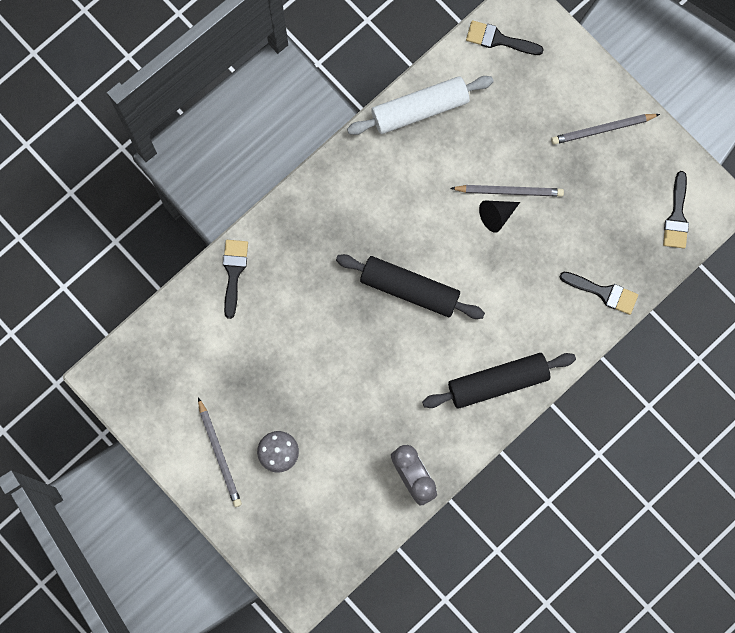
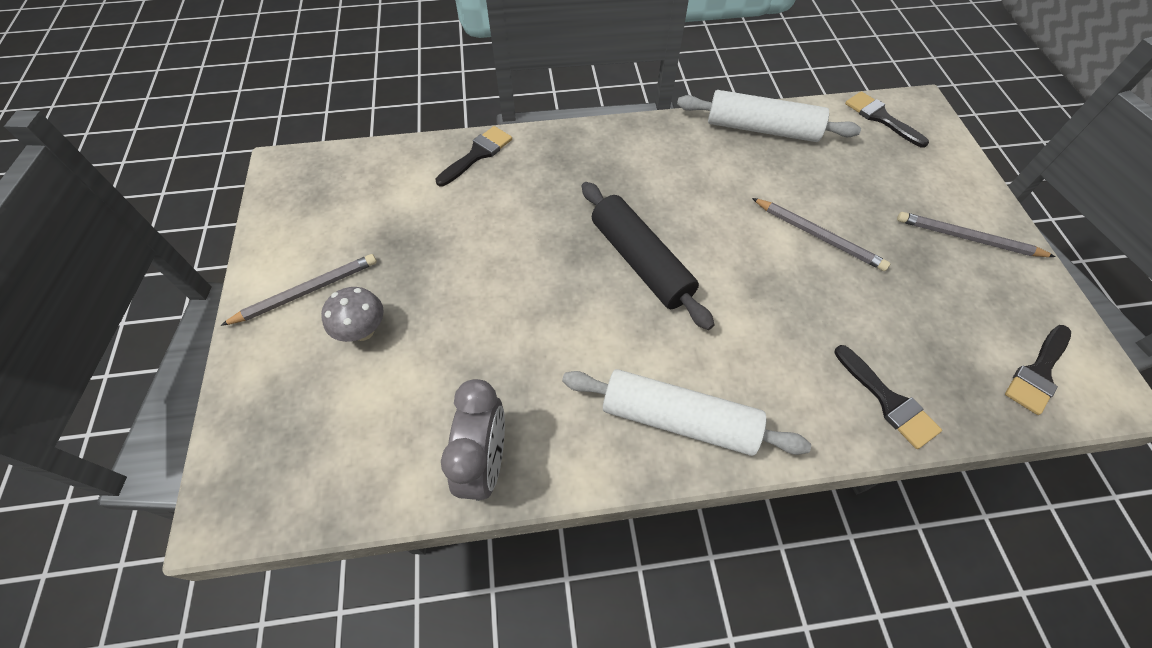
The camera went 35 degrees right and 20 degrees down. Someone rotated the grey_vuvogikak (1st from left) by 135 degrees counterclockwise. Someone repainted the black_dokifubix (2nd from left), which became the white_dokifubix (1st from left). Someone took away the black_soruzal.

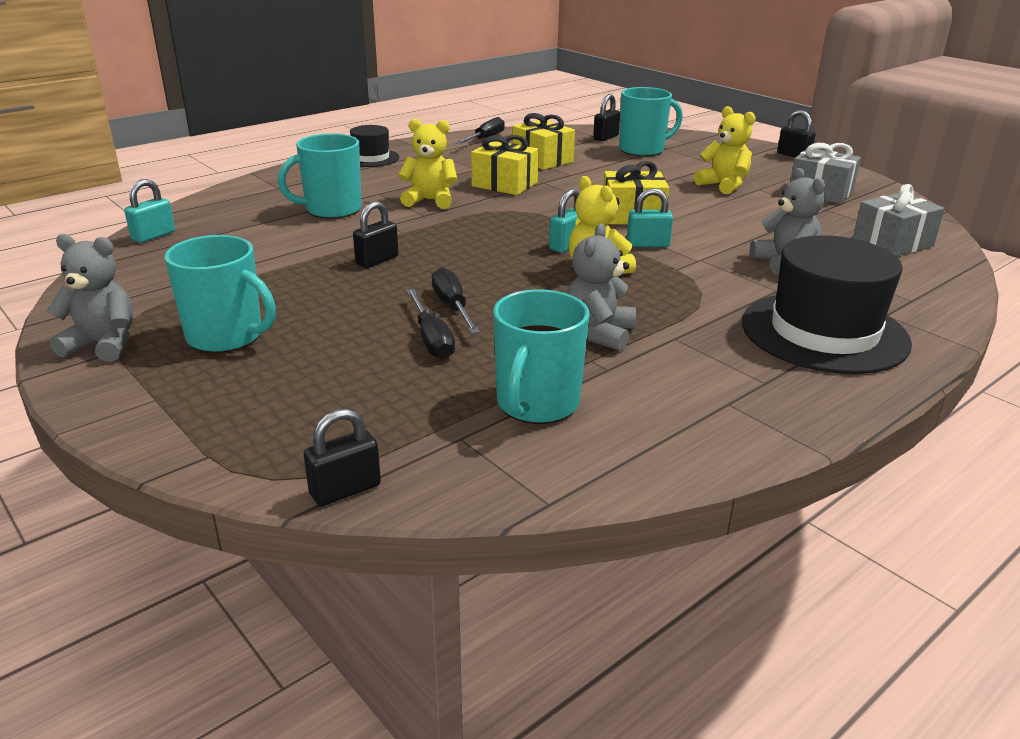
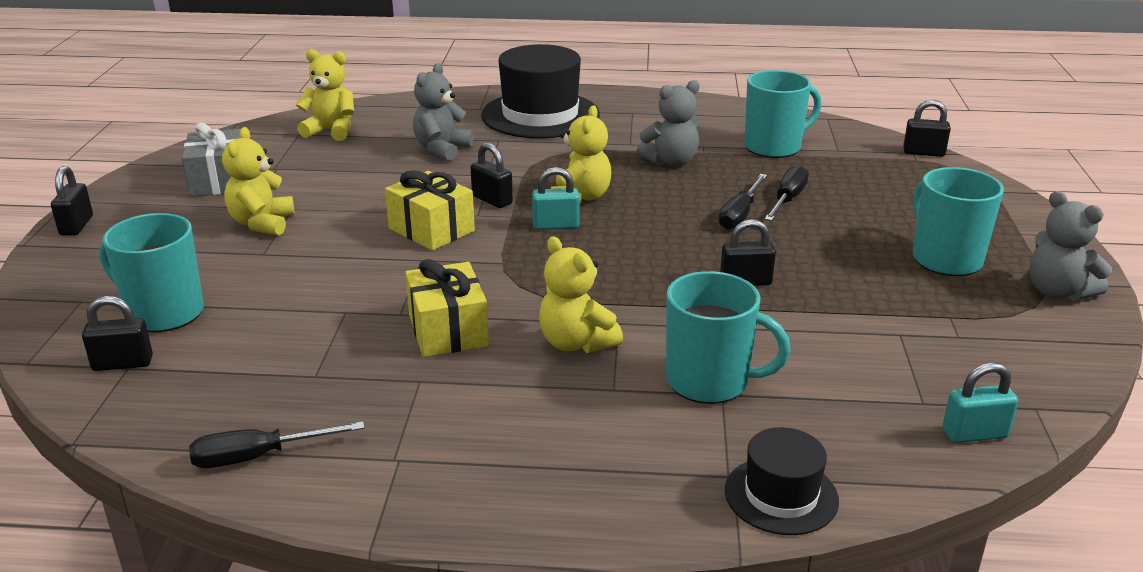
The camera went 135 degrees left and 0 degrees up. Someone carried the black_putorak (1st from left in the first image). Someone took away the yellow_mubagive (2nd from left). Someone repainted the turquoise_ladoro (3rd from left), which became the black_ladoro (3rd from left). Someone swapped the grey_mubagive (2nd from left) for the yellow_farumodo (2nd from left).

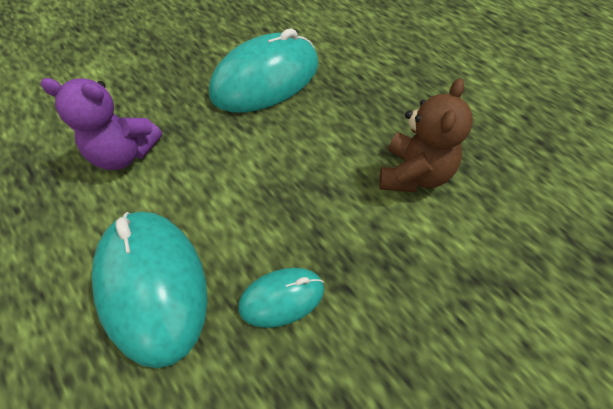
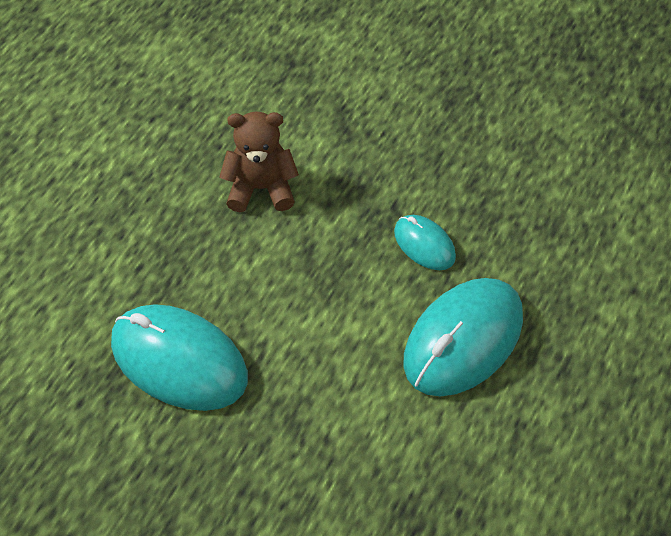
The camera went 115 degrees left and 0 degrees up. Someone took away the purple_farumodo.

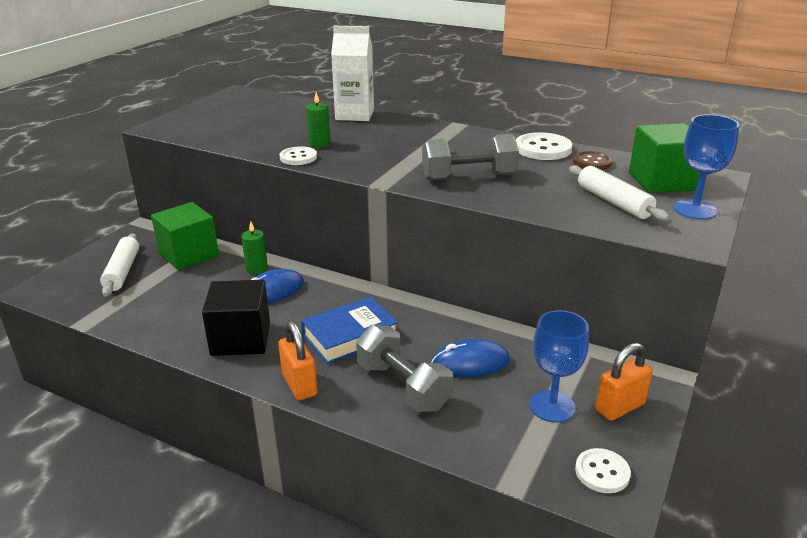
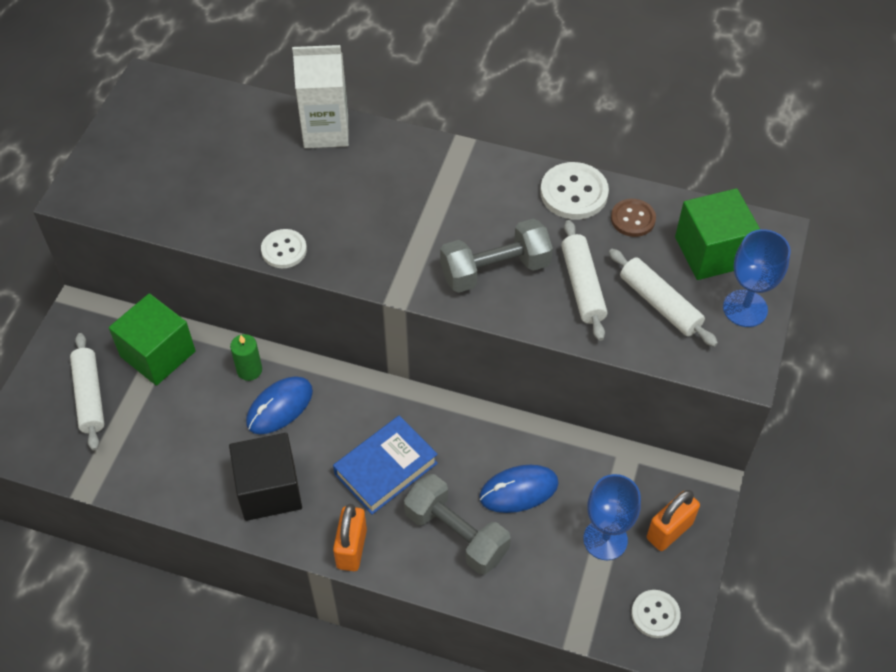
The camera went 10 degrees left and 25 degrees up. Someone rotated the orange_ladoro (1st from left) by 45 degrees clockwise. Someone took away the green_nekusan (2nd from left). Someone put down the white_dokifubix (2nd from left).

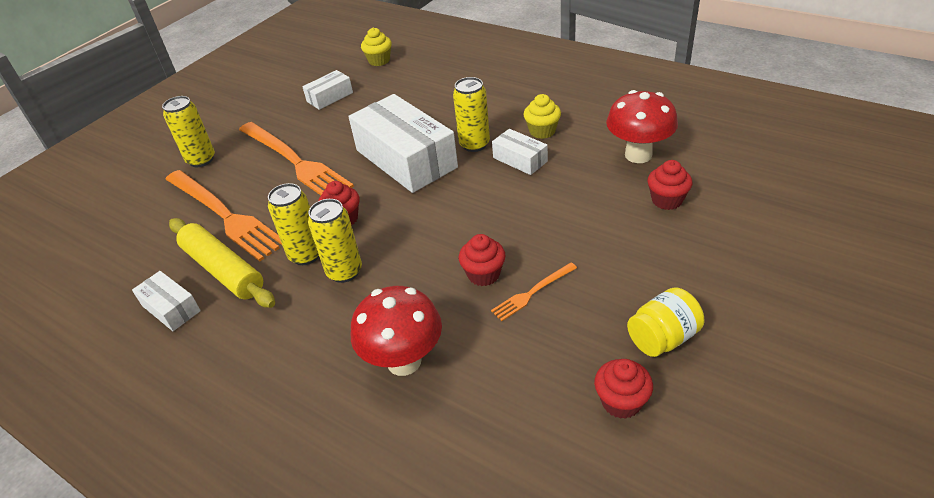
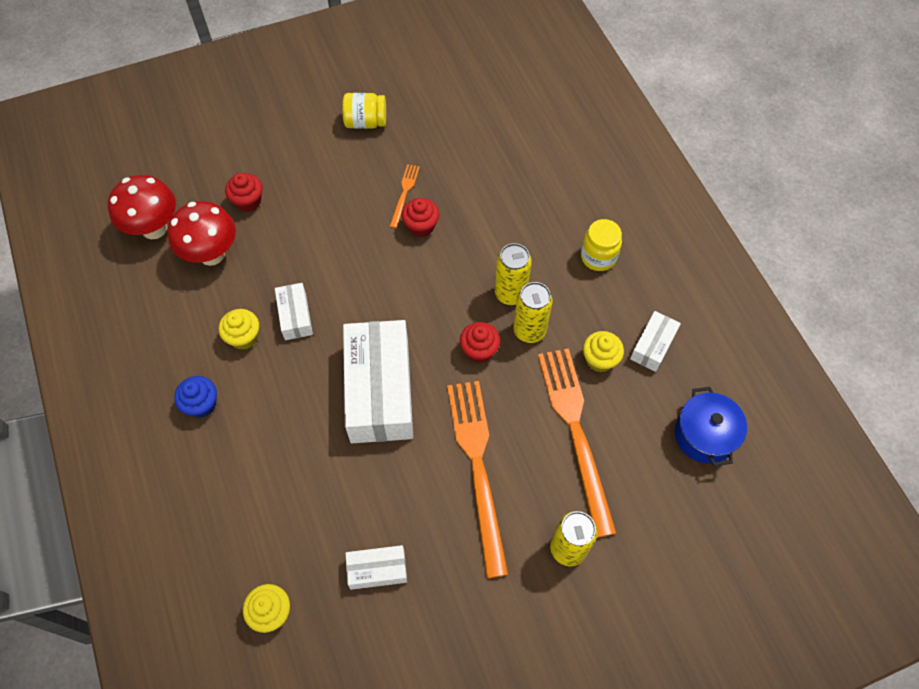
The camera went 150 degrees left and 20 degrees up. Someone rotated the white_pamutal (1st from left in the first image) by 45 degrees clockwise. Someone swapped the yellow_dokifubix for the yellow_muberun (3rd from left). Someone carried the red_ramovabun (1st from left). Someone took away the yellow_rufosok (4th from left). Someone rotated the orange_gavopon (3rd from left in the first image) by 75 degrees counterclockwise. Someone took away the red_muberun (3rd from left). Someone put down the blue_muberun. Someone put down the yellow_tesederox (2nd from left). Someone put down the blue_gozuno.

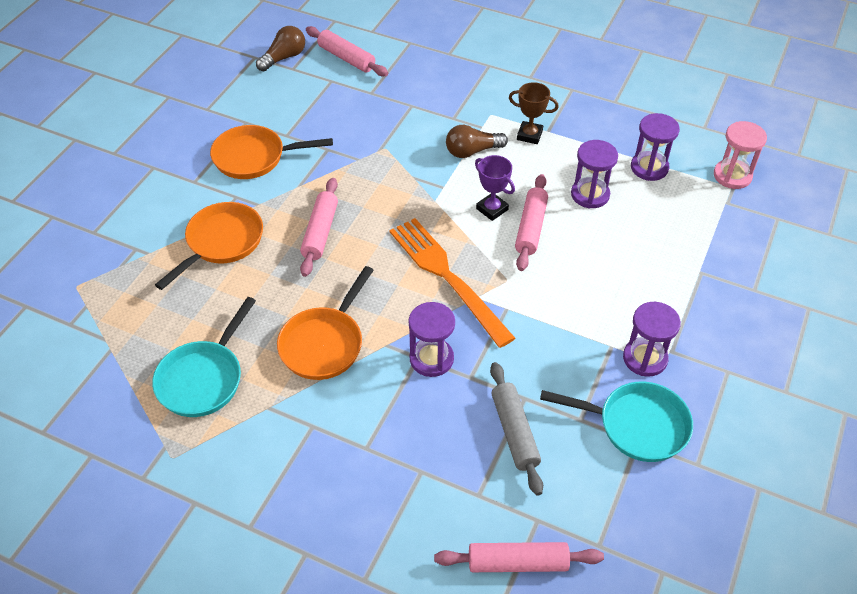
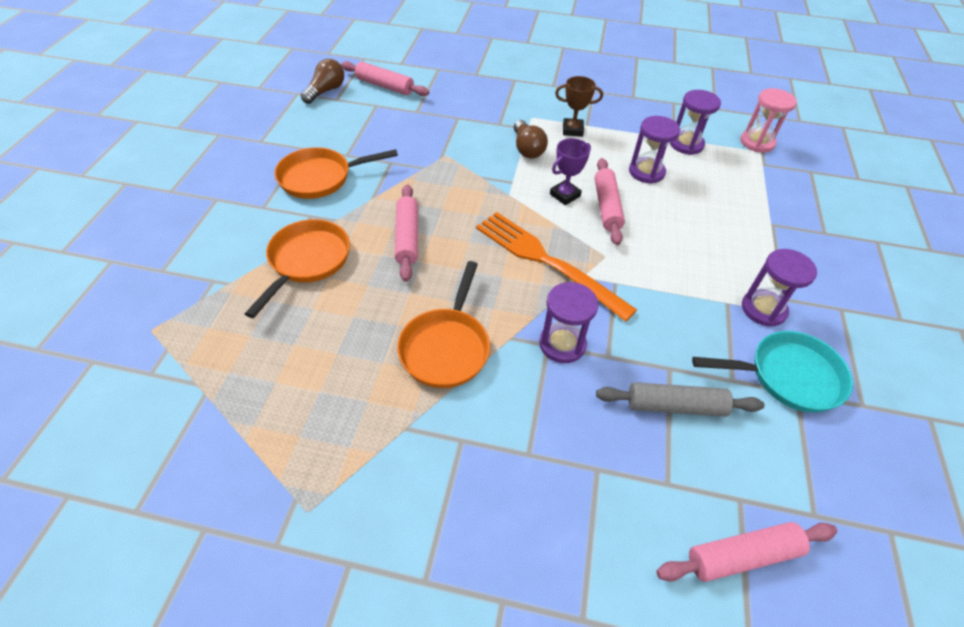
The camera went 15 degrees left and 0 degrees up. Someone took away the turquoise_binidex (1st from left). Someone rotated the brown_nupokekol (2nd from left) by 75 degrees counterclockwise. Someone rotated the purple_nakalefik by 75 degrees counterclockwise. Someone rotated the grey_dokifubix by 60 degrees counterclockwise.

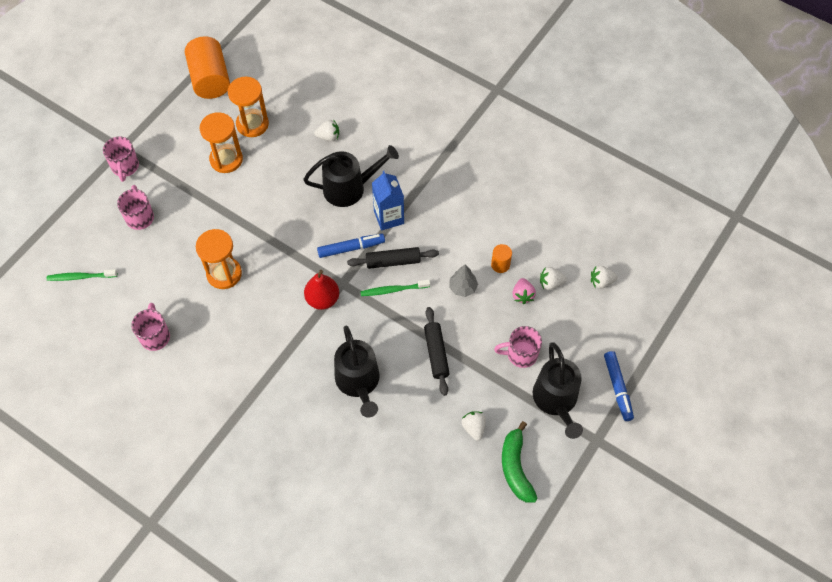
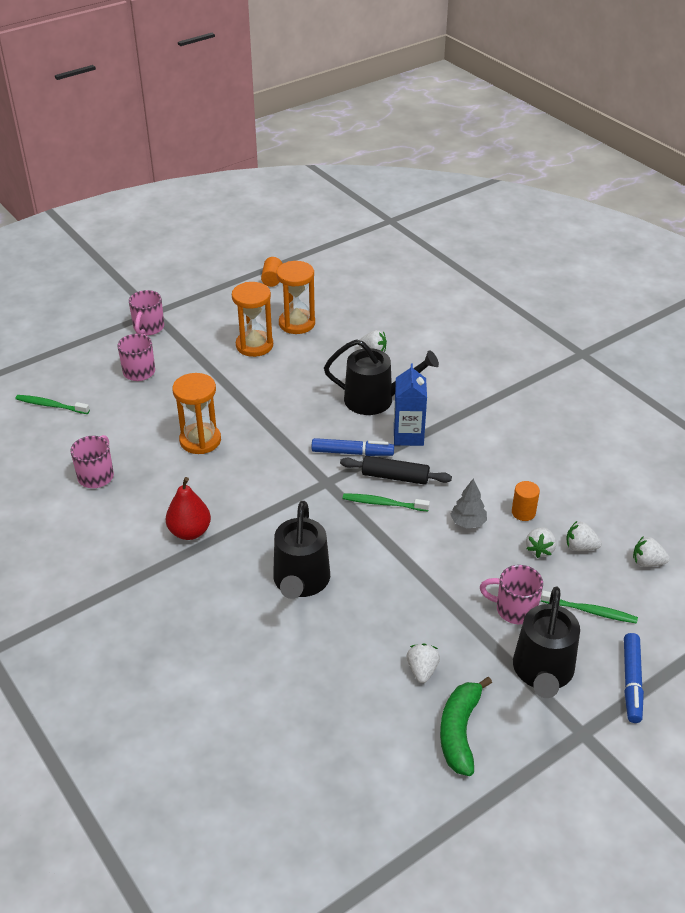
The camera went 20 degrees right and 20 degrees down. Someone scaled the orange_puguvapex (1st from left) by 0.48. Someone carried the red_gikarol. Someone took away the black_dokifubix (2nd from left). Someone repainted the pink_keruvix, which became the white_keruvix (3rd from left). Someone put down the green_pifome (3rd from left).

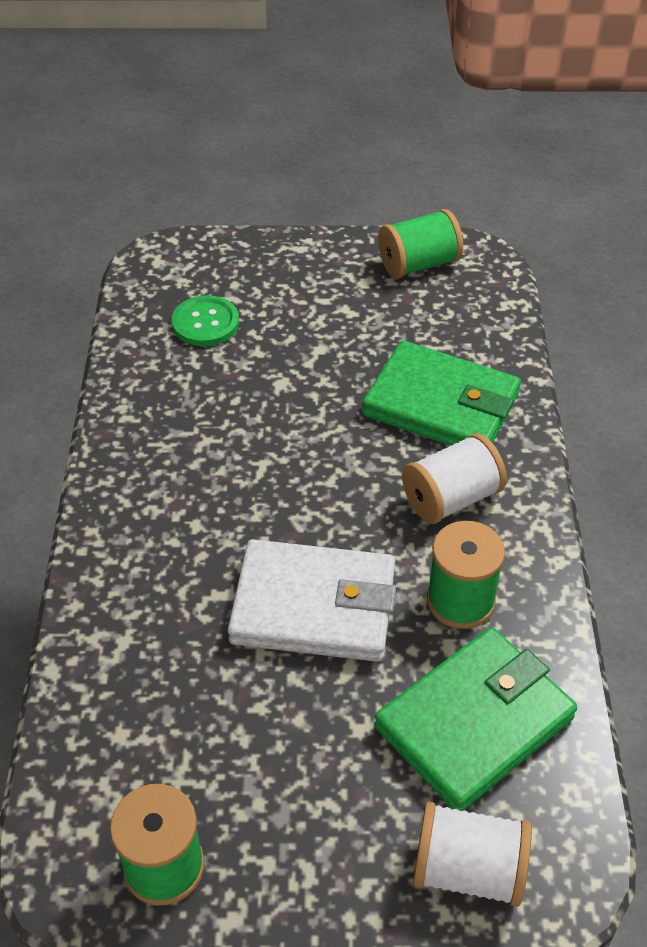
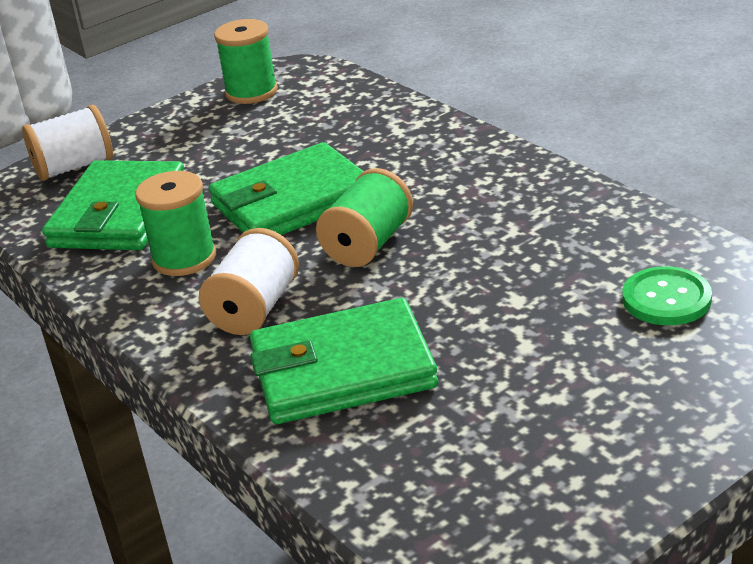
The camera went 145 degrees right and 15 degrees down. Someone repainted the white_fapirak, which became the green_fapirak (2nd from left). Someone carried the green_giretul (2nd from left in the first image).

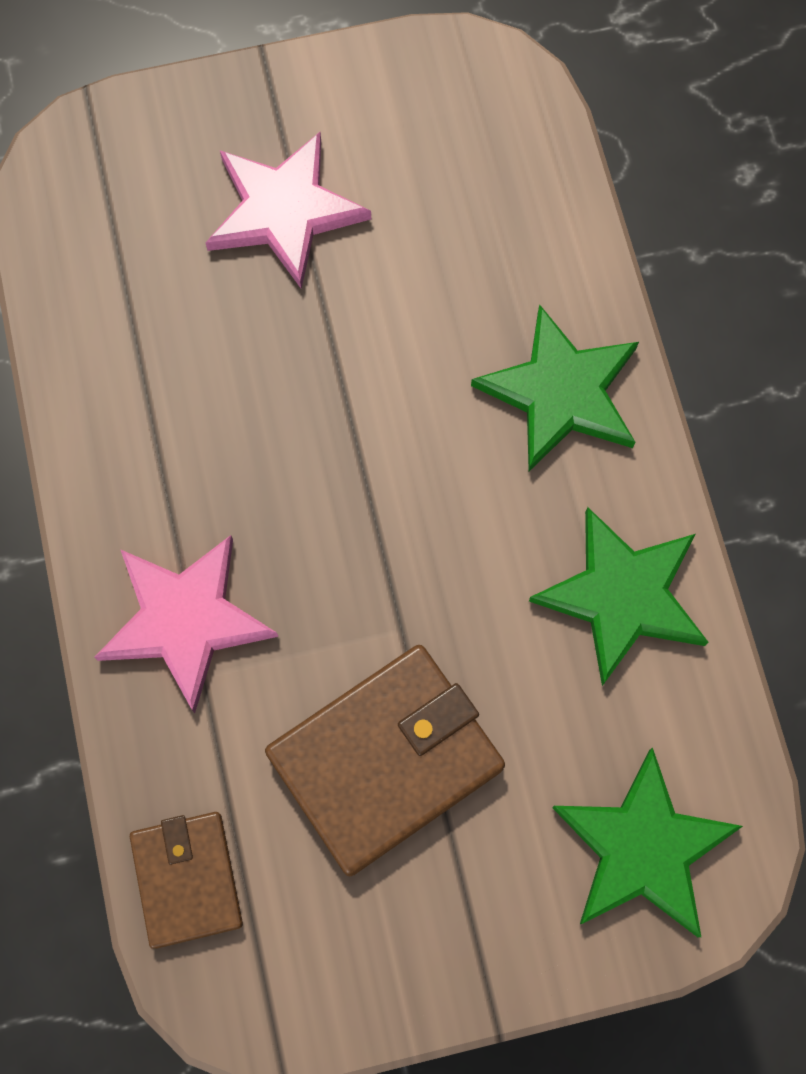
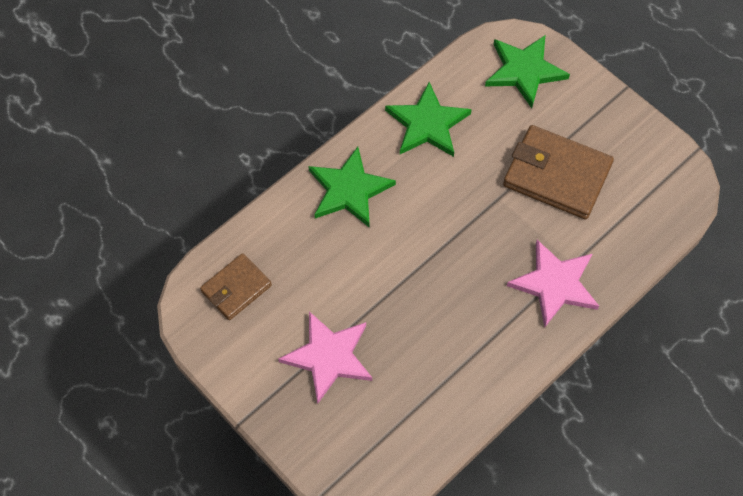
The camera went 120 degrees left and 10 degrees down. Someone carried the brown_fapirak (1st from left).

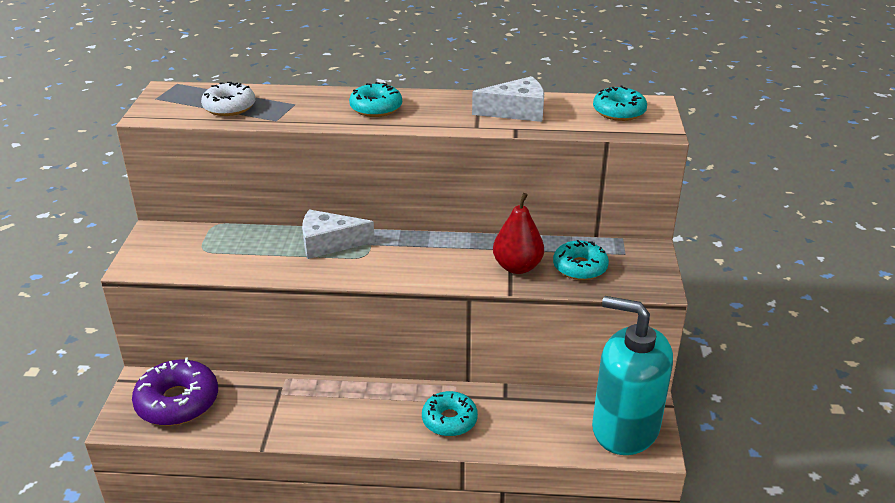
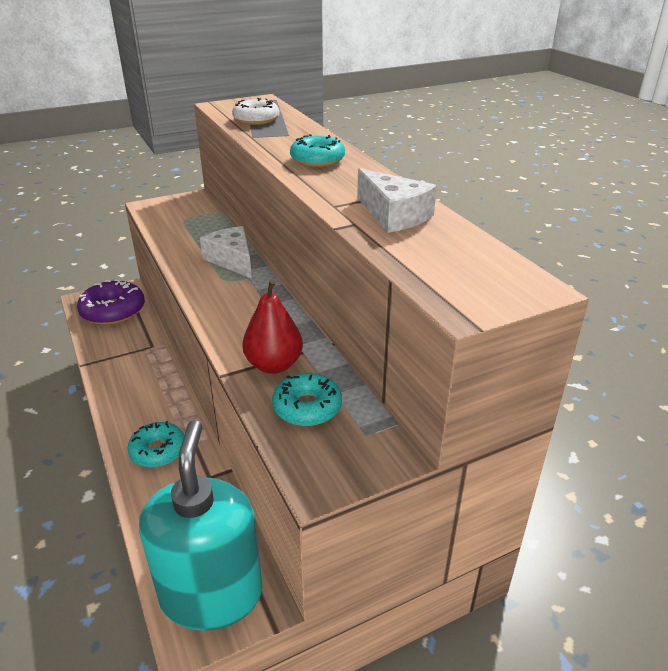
The camera went 60 degrees right and 0 degrees up. Someone took away the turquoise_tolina (4th from left).

